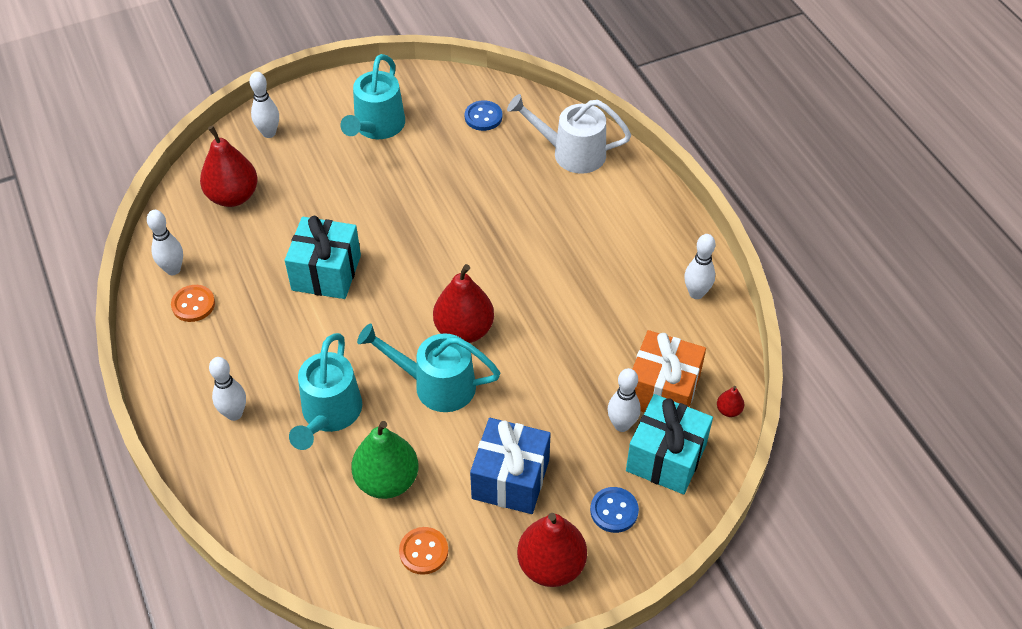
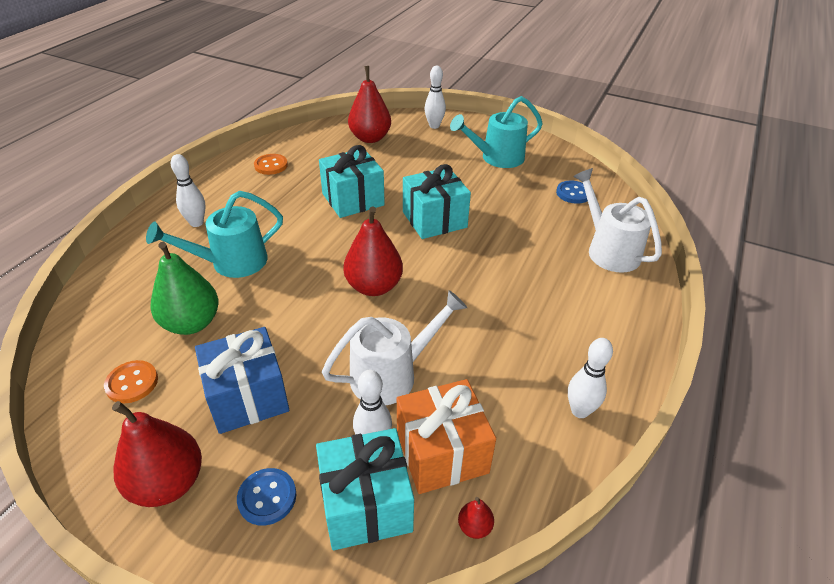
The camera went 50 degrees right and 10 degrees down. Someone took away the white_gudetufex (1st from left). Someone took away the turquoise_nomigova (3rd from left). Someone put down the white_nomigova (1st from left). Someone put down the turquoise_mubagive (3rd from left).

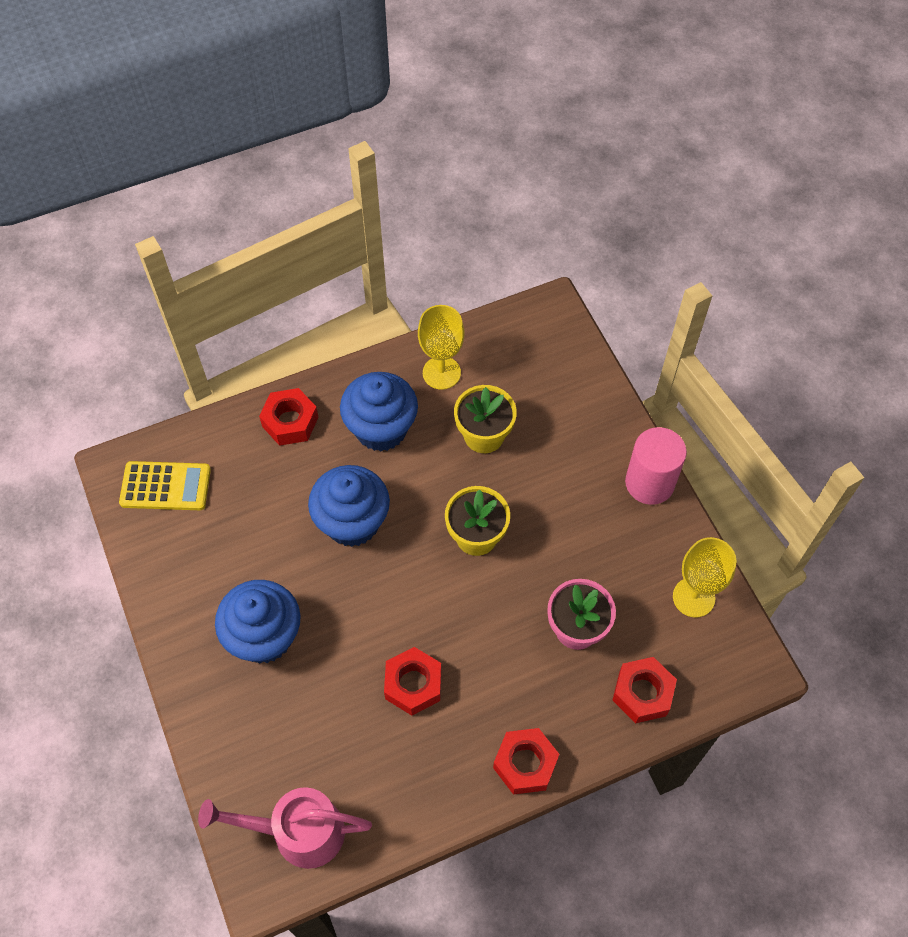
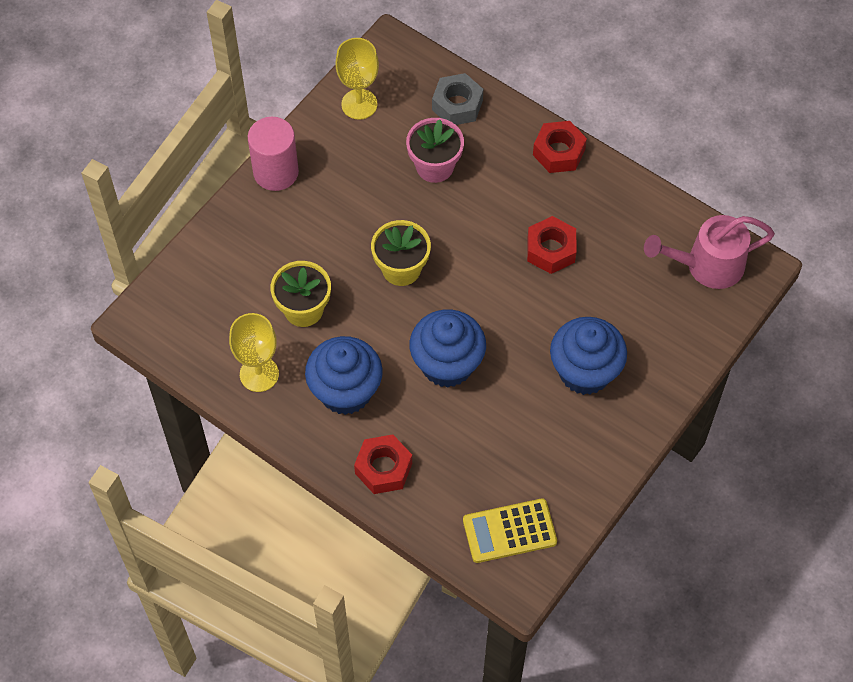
The camera went 120 degrees left and 0 degrees up. Someone rotated the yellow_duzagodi by 75 degrees counterclockwise. Someone rotated the pink_nomigova by 105 degrees clockwise. Someone repainted the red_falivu (4th from left), which became the grey_falivu.

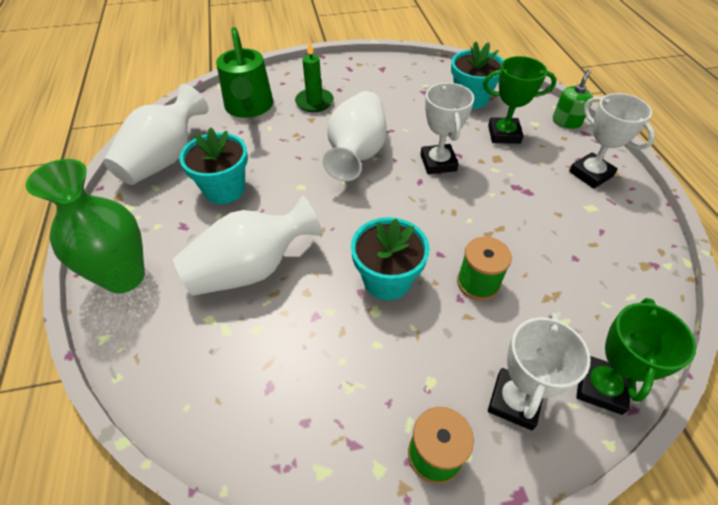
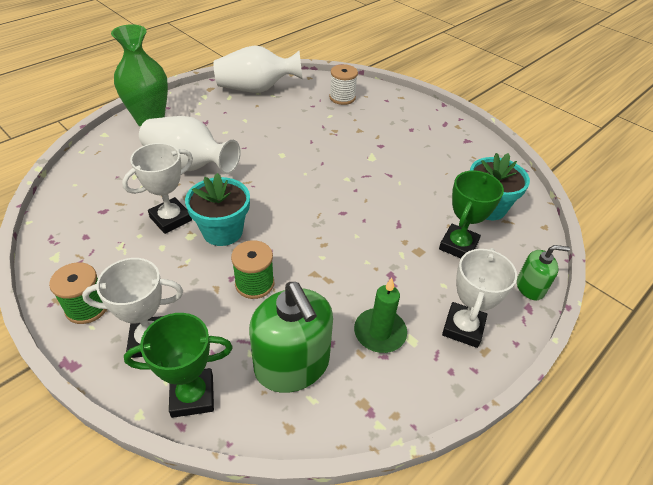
The camera went 55 degrees right and 5 degrees down. Someone took away the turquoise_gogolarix (1st from left). Someone swapped the green_nomigova for the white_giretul. Someone carried the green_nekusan. Someone took away the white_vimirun (3rd from left). Someone carried the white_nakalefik (1st from left in the first image). Someone rotated the green_nakalefik (1st from left in the first image) by 60 degrees clockwise. Someone put down the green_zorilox (1st from left).

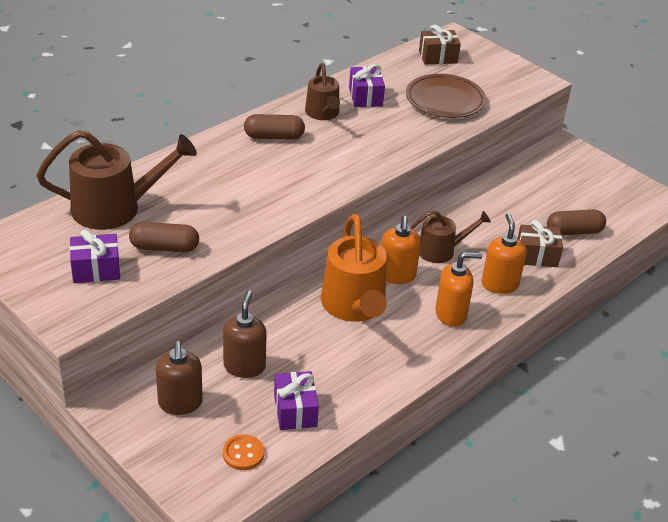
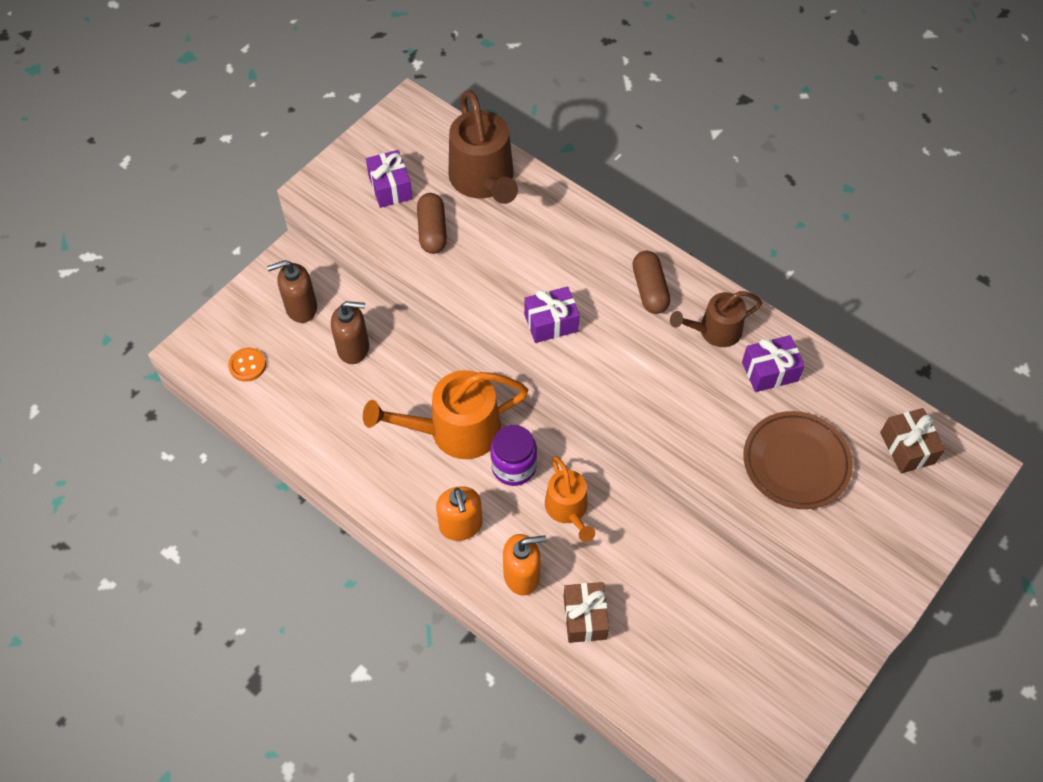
The camera went 85 degrees right and 20 degrees up. Someone carried the purple_mubagive (2nd from left). Someone swapped the orange_zorilox (1st from left) for the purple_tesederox. Someone repainted the brown_nomigova (3rd from left), which became the orange_nomigova (2nd from left). Someone took away the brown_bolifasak (3rd from left).

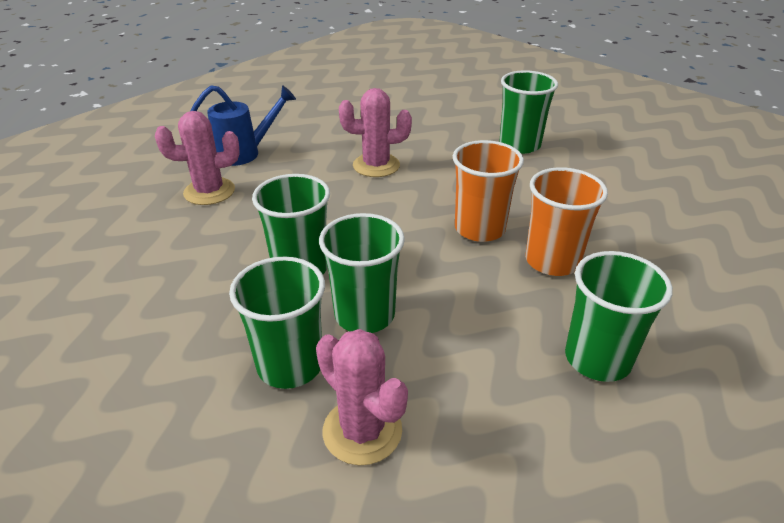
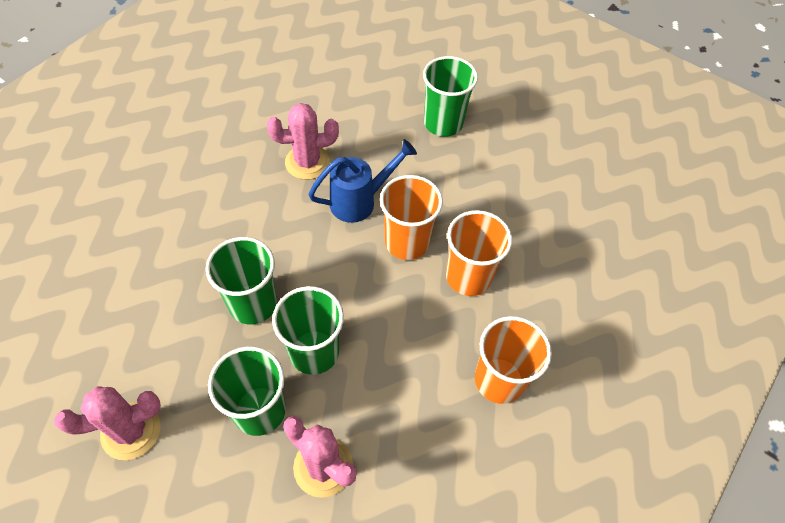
The camera went 10 degrees left and 20 degrees up. Someone carried the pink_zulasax (1st from left). Someone carried the blue_nomigova. Someone repainted the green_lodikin (5th from left), which became the orange_lodikin (3rd from left).

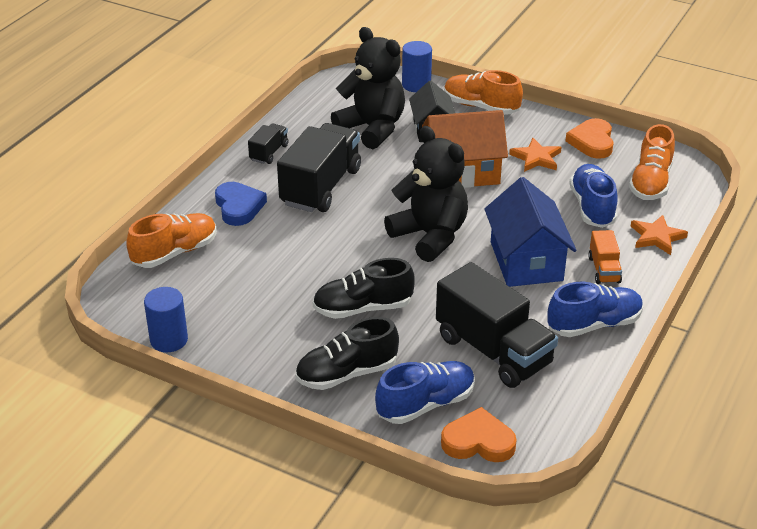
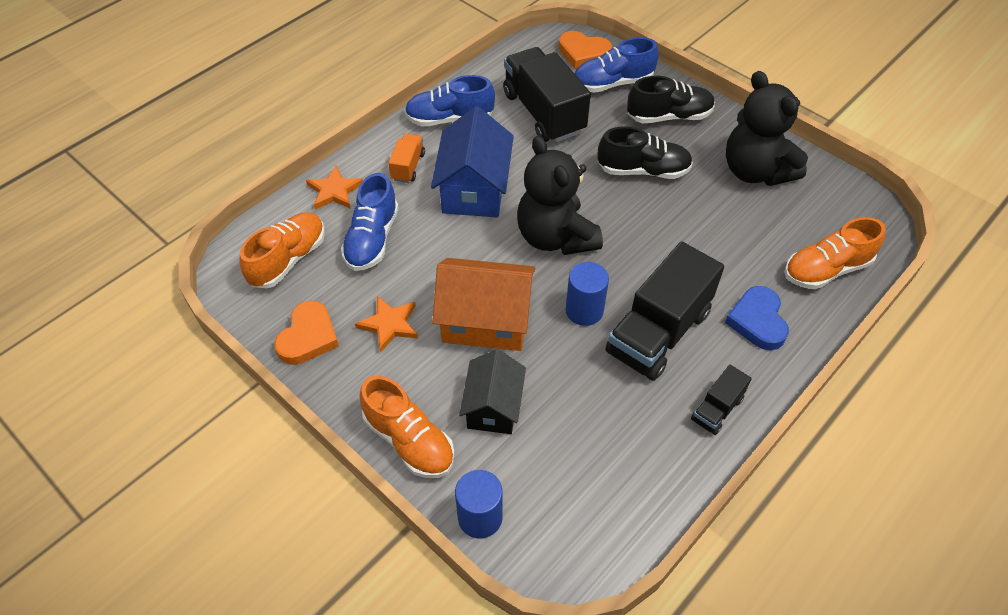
The camera went 165 degrees left and 15 degrees up. Someone carried the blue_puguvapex (1st from left in the first image). Someone carried the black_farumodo (1st from left in the first image).

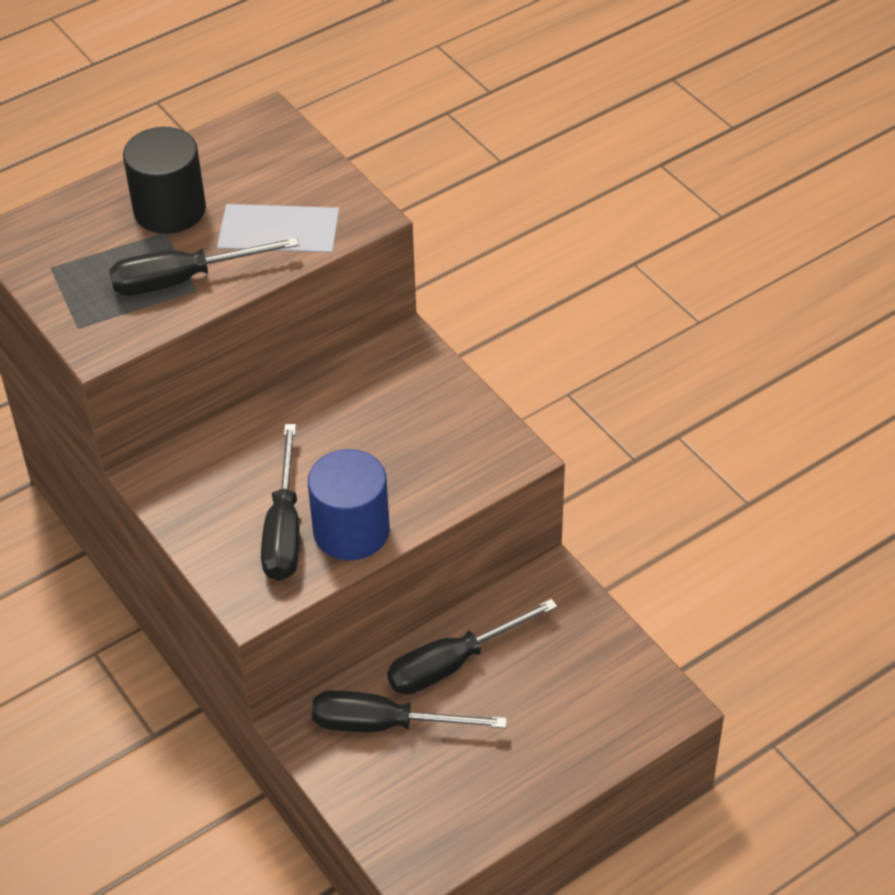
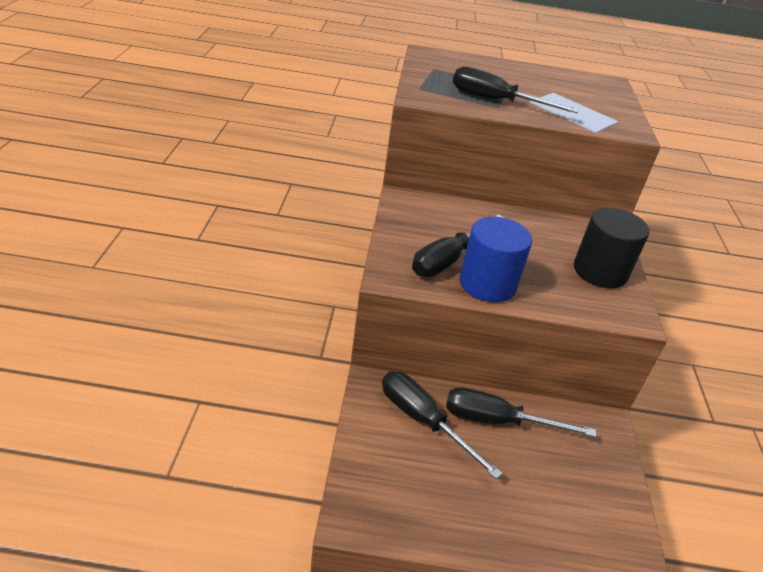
The camera went 35 degrees right and 10 degrees down. Someone carried the black_puguvapex.

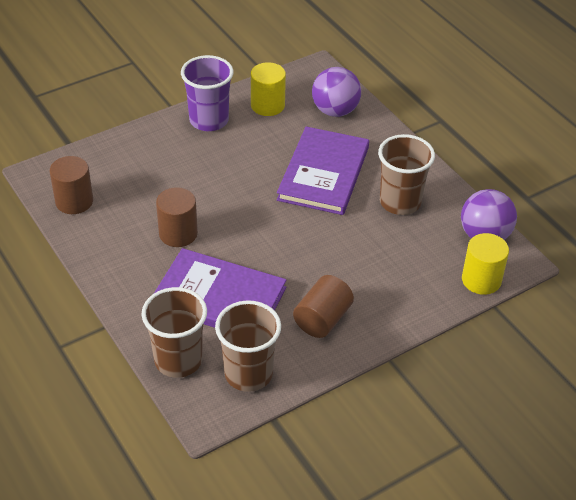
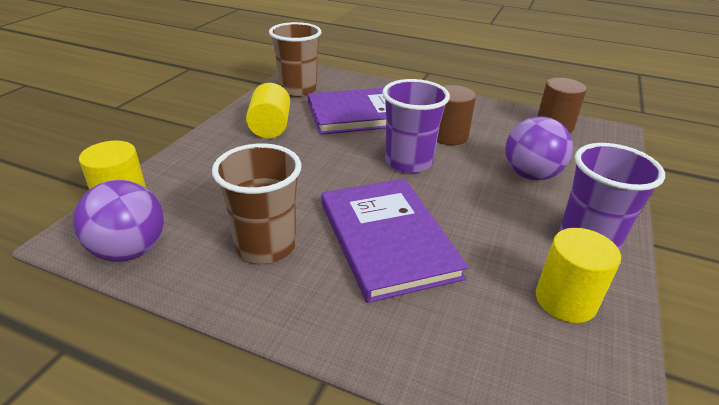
The camera went 145 degrees right and 10 degrees down. Someone took away the brown_lodikin (1st from left). Someone repainted the brown_puguvapex (3rd from left), which became the yellow_puguvapex (2nd from left). Someone carried the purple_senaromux (1st from left in the first image). Someone put down the purple_lodikin (1st from left).

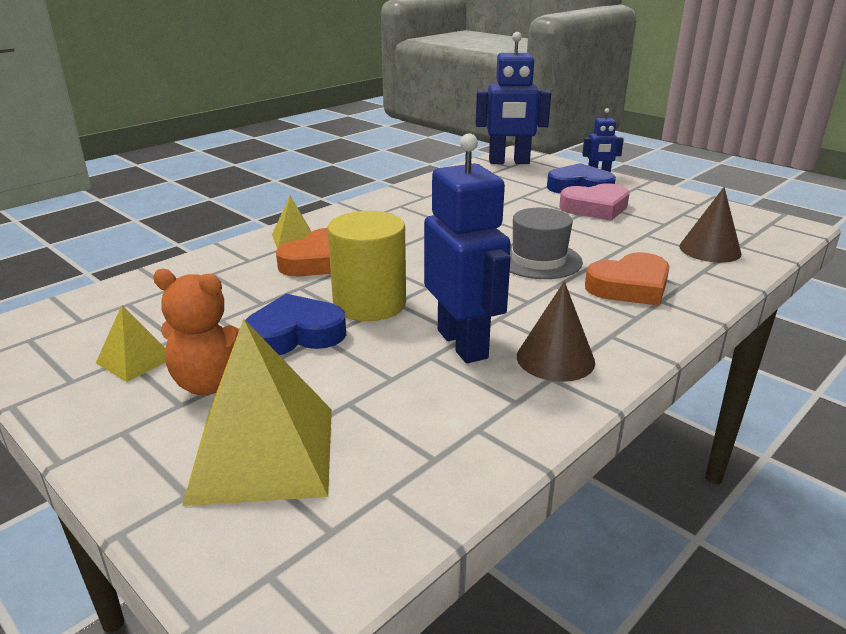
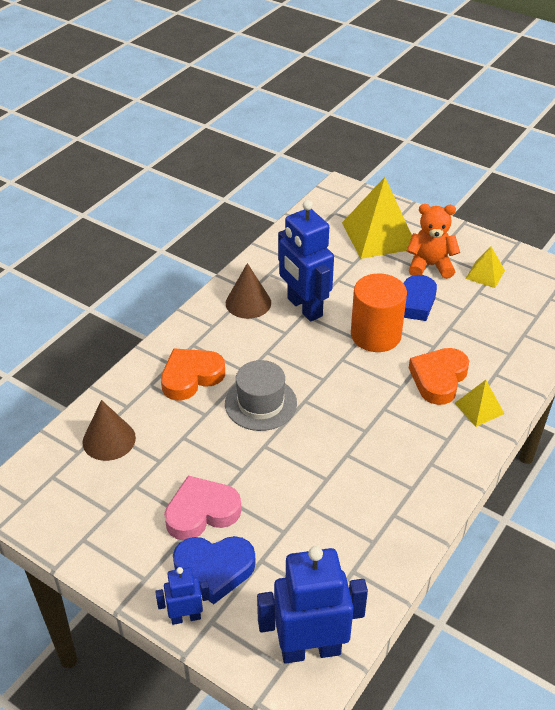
The camera went 170 degrees right and 15 degrees up. Someone repainted the yellow_puguvapex, which became the orange_puguvapex.

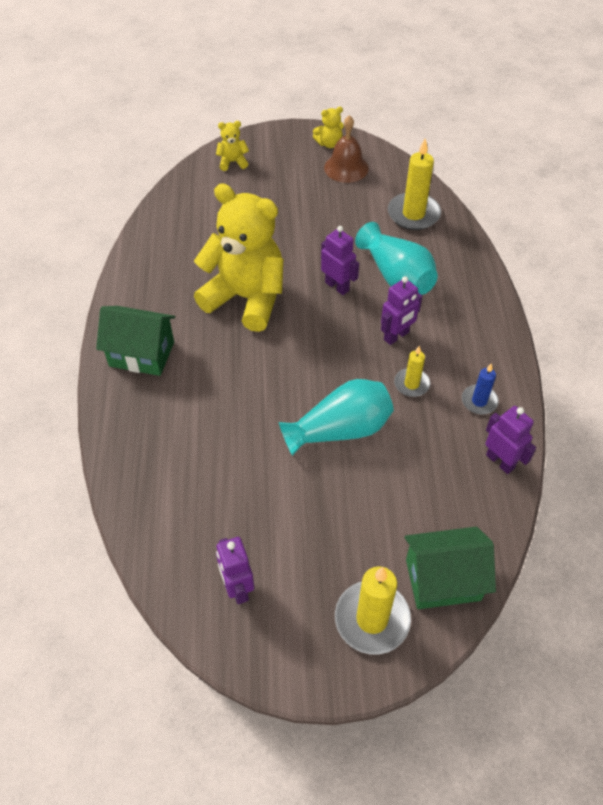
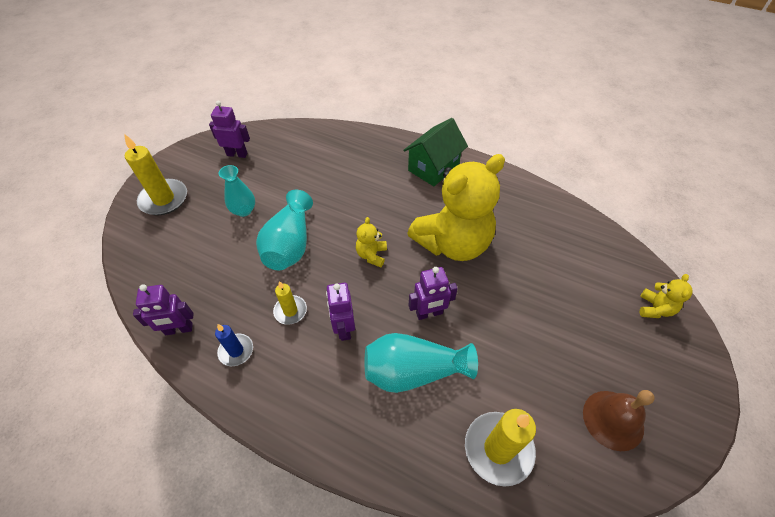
The camera went 120 degrees right and 0 degrees up. Someone carried the yellow_farumodo (3rd from left in the first image). Someone took away the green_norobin (2nd from left). Someone put down the turquoise_vimirun (1st from left).

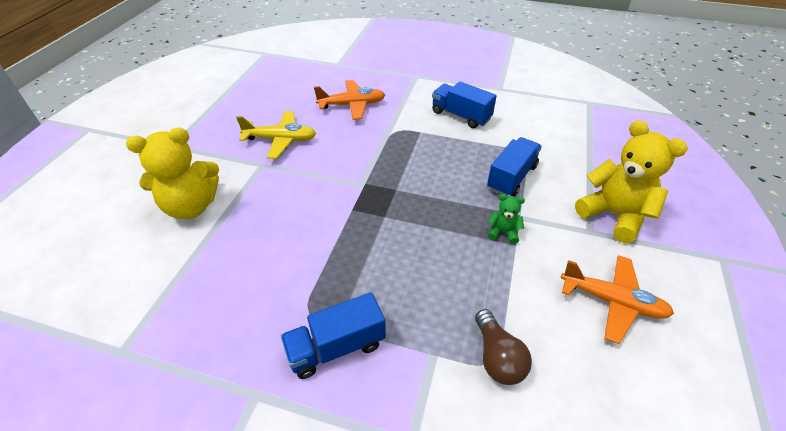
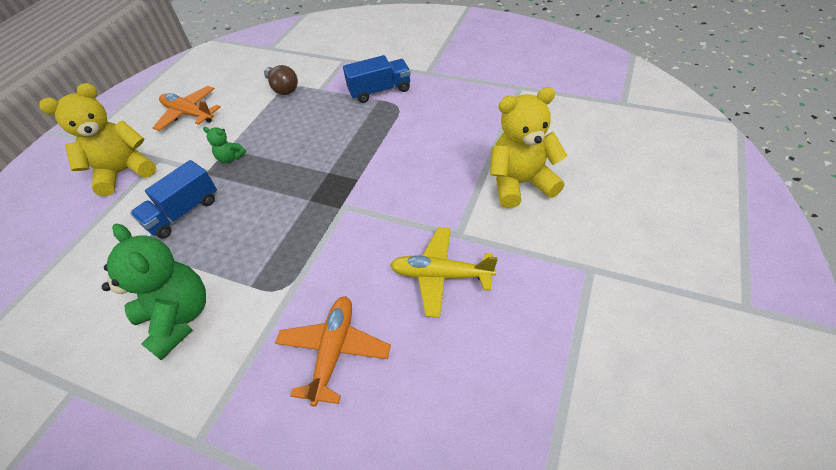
The camera went 170 degrees left and 5 degrees up. Someone rotated the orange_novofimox (1st from left in the first image) by 105 degrees clockwise. Someone swapped the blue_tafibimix (2nd from left) for the green_farumodo (1st from left). Someone rotated the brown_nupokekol by 150 degrees clockwise. Someone rotated the yellow_farumodo (2nd from left in the first image) by 90 degrees clockwise.

